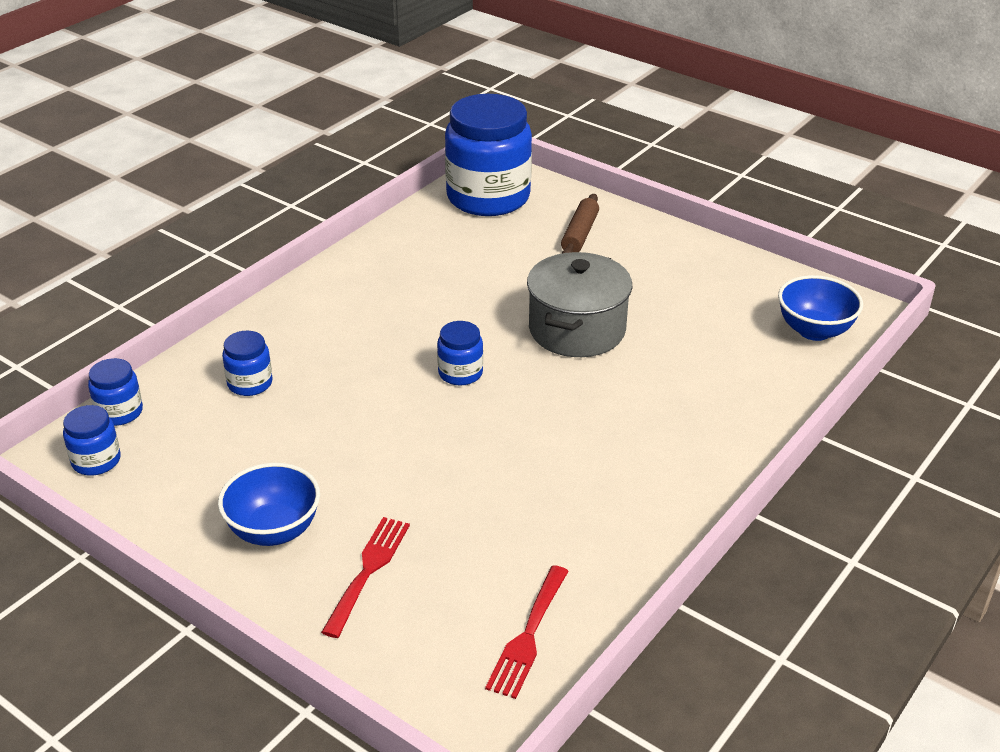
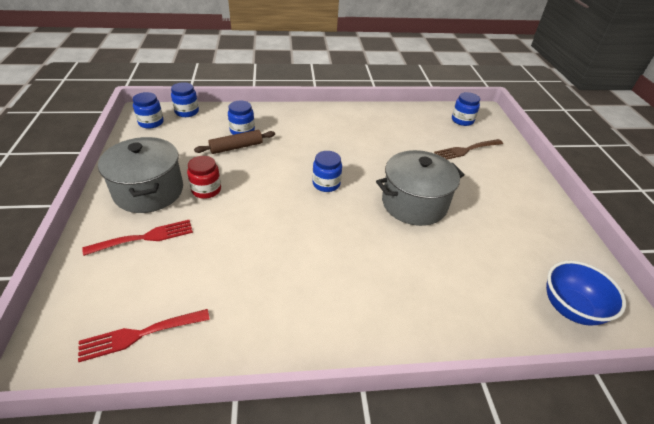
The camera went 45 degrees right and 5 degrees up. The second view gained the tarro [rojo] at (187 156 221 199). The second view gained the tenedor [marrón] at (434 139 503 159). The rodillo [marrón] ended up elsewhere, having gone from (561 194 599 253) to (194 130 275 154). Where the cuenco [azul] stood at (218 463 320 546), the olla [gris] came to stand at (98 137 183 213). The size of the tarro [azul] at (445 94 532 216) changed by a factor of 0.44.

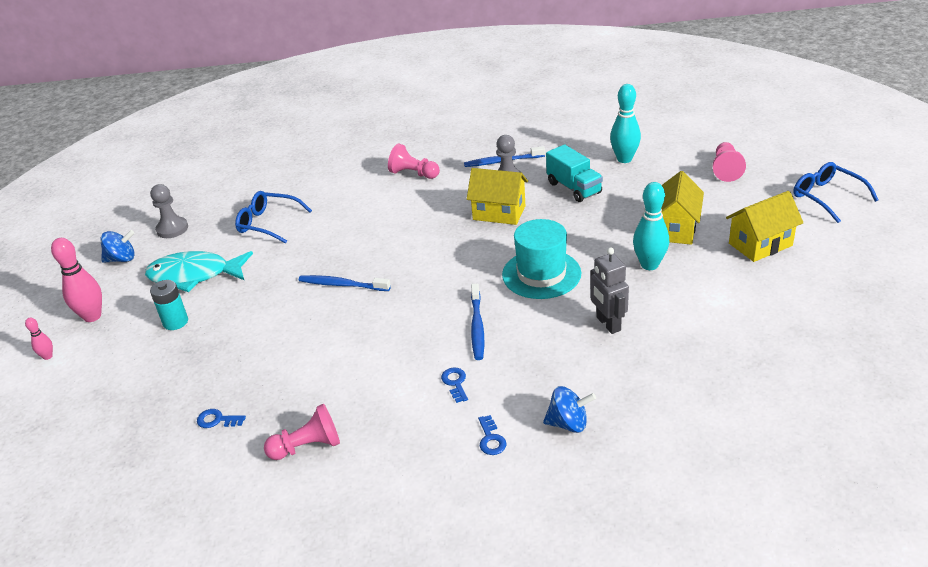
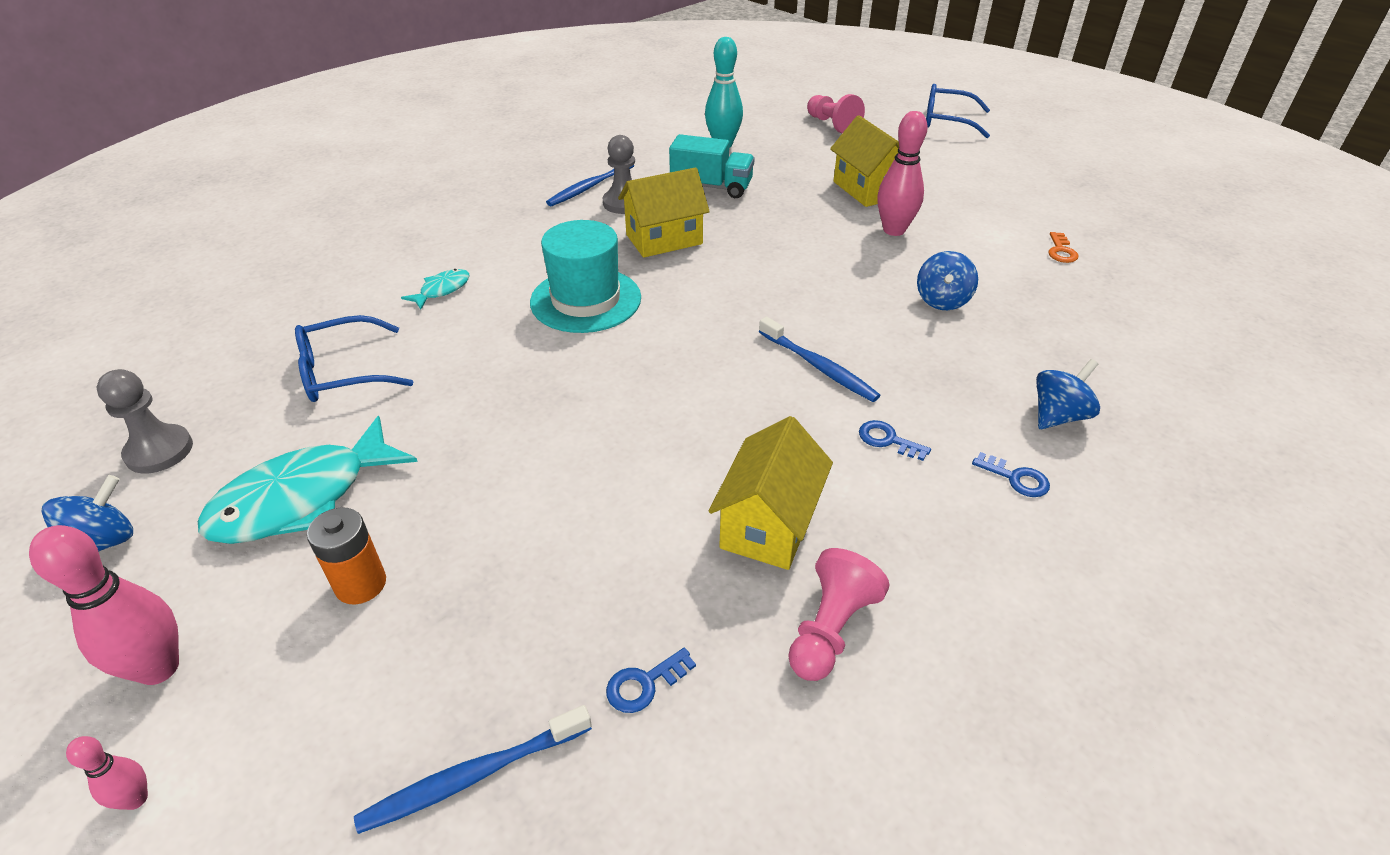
The camera went 45 degrees left and 5 degrees up. The second view lost the peón [rosa] at (388 144 440 179). The second view gained the pez [turquesa] at (401 269 469 310). The second view gained the llave [naranja] at (1048 232 1078 263). The cepillo de dientes [azul] ended up elsewhere, having gone from (299 275 391 291) to (354 705 592 834). The sombrero [turquesa] ended up elsewhere, having gone from (502 219 581 299) to (530 220 641 333). The casa [amarillo] ended up elsewhere, having gone from (726 191 803 262) to (709 416 833 570). Where the robot [gris] stood at (590 247 629 334), the peonza [azul] came to stand at (917 251 978 310). What was the pila [turquesa] at (150 280 188 330) turned into the pila [naranja] at (307 507 386 605). What was the bolo [turquesa] at (633 182 669 270) turned into the bolo [rosa] at (877 111 928 236).

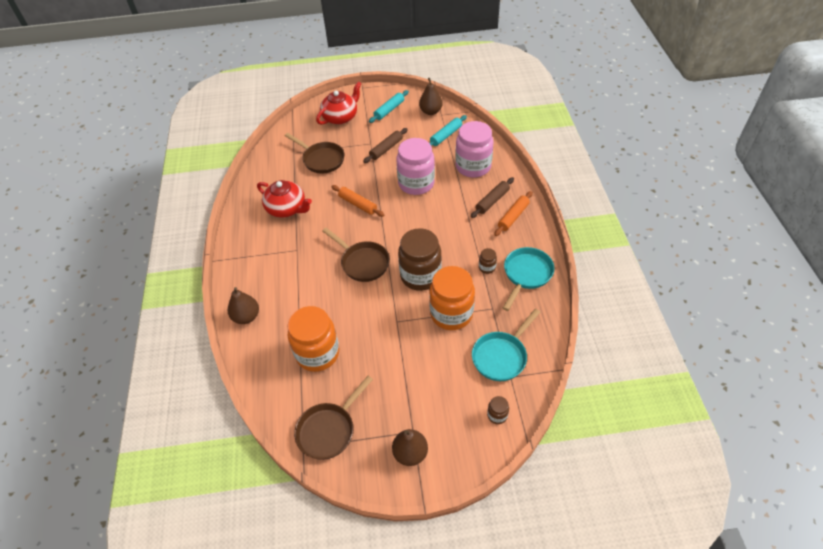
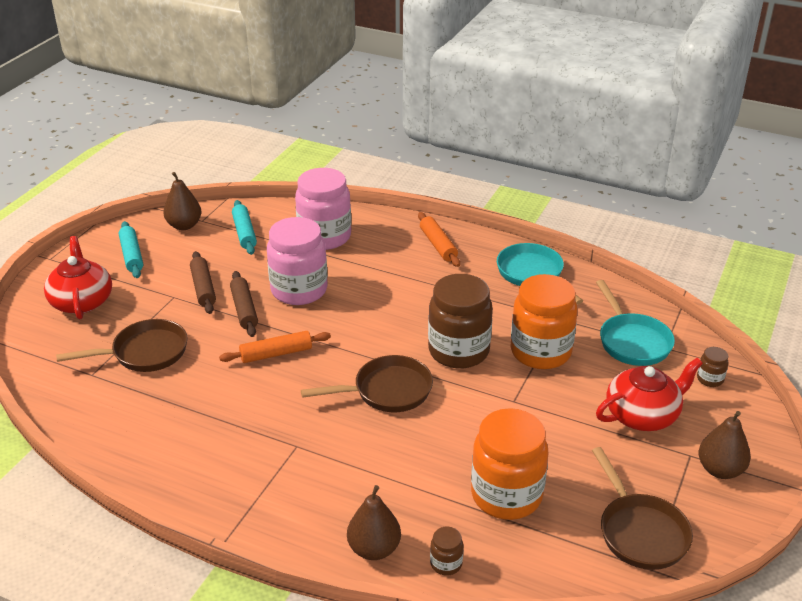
The camera went 60 degrees left and 15 degrees down. The tetera [rojo] ended up elsewhere, having gone from (257 180 312 218) to (596 358 703 431). The rodillo [marrón] ended up elsewhere, having gone from (471 177 514 218) to (230 271 258 337). The tarro [marrón] ended up elsewhere, having gone from (479 248 497 274) to (430 527 463 576).

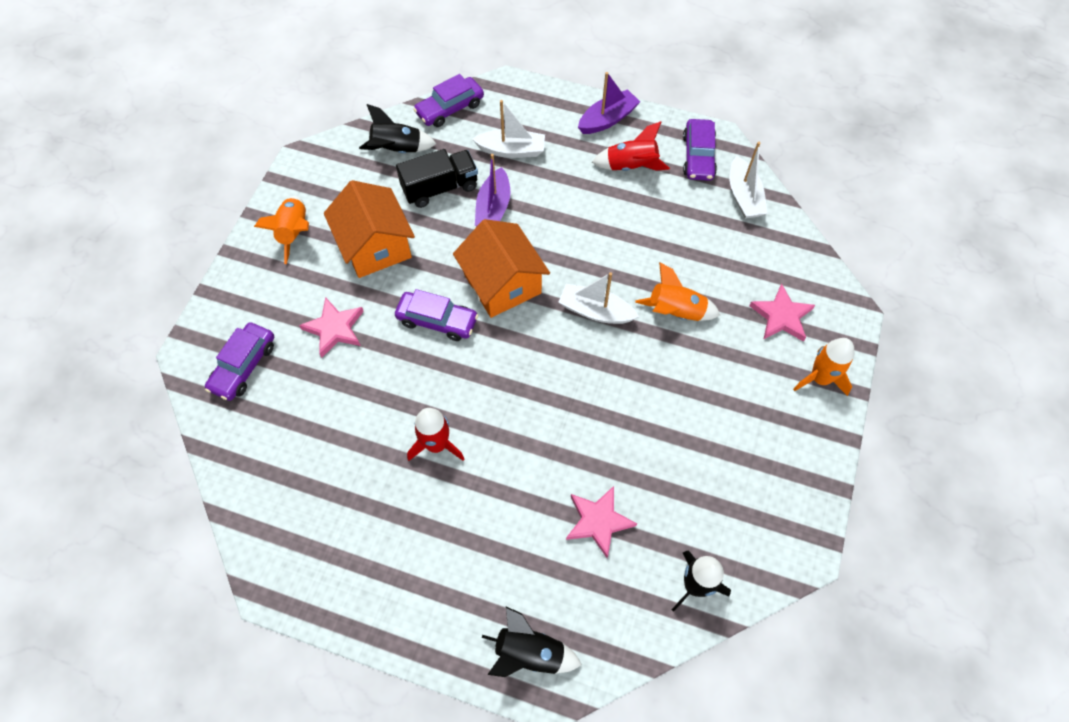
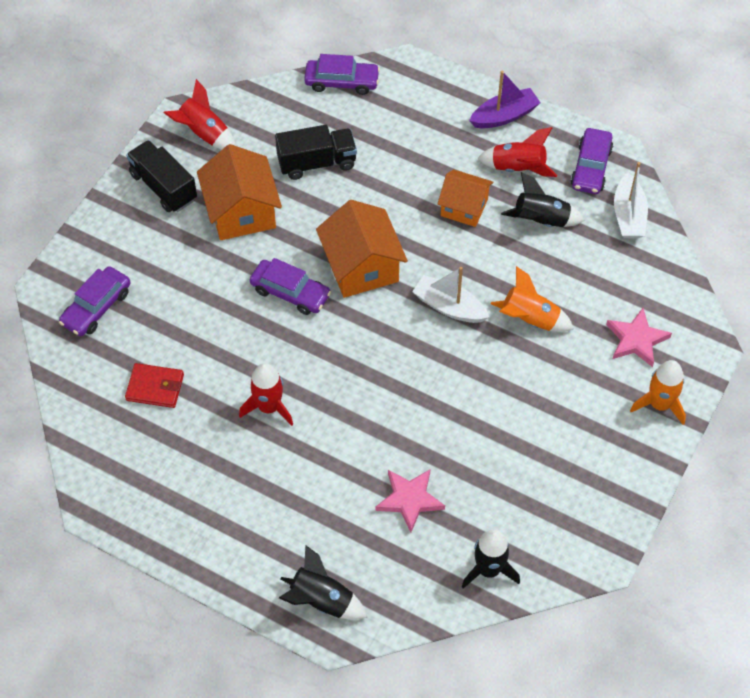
The camera went 10 degrees right and 5 degrees down. The second view lost the estrella [rosa] at (299 297 364 358). The second view lost the barco [blanco] at (472 100 545 158). The second view lost the barco [morado] at (475 154 510 226). The second view gained the cartera [rojo] at (125 363 184 408). The second view gained the cohete [rojo] at (164 79 236 150). The second view gained the casa [naranja] at (438 169 493 227). The cohete [negro] ended up elsewhere, having gone from (359 104 436 153) to (501 172 585 227). Where the cohete [naranja] stood at (254 196 309 264), the camión [negro] came to stand at (126 140 197 212). The coche [morado] at (413 74 484 127) ended up facing another way, 150 degrees counterclockwise from before.

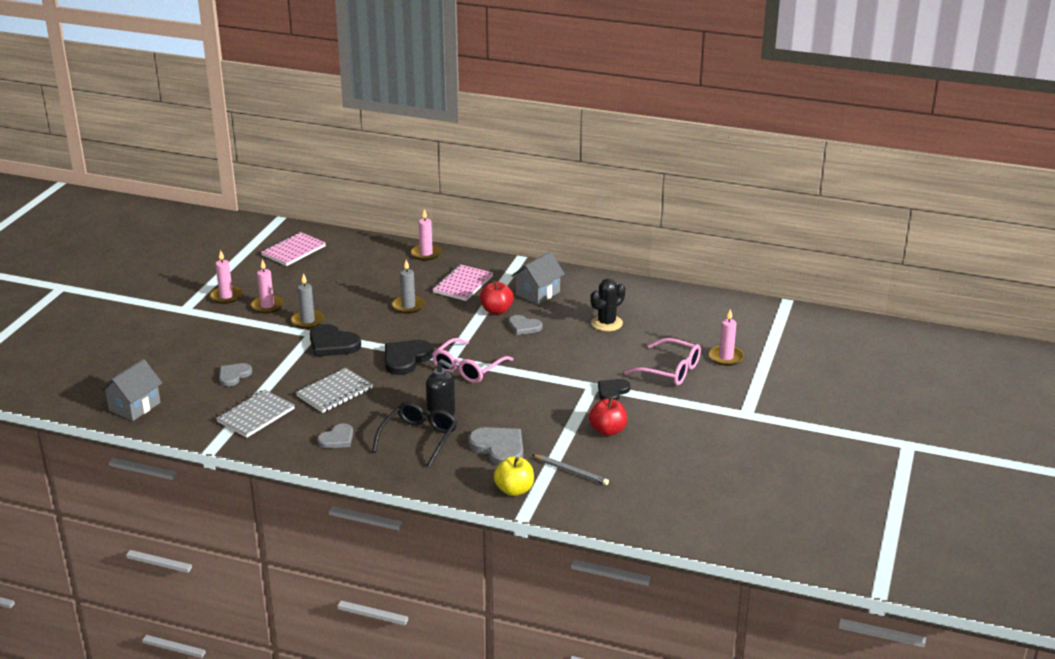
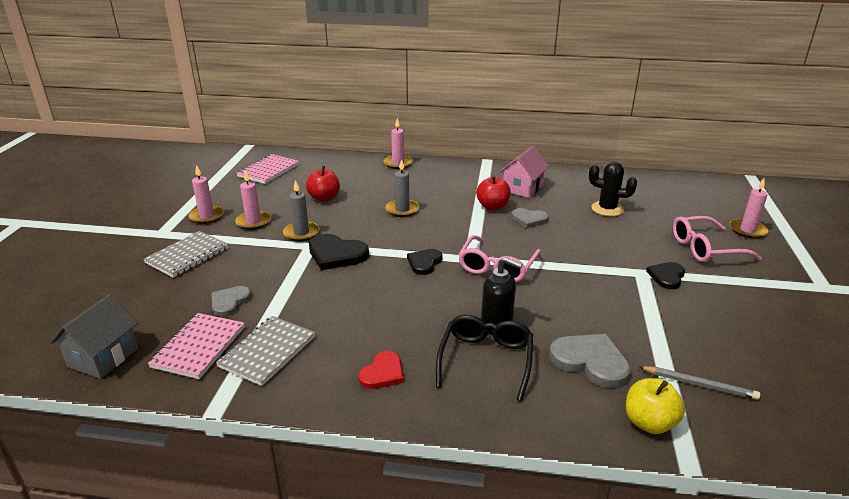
The camera went 10 degrees left and 0 degrees up. The cuaderno [gris] ended up elsewhere, having gone from (296 368 373 413) to (143 231 229 278). The cuaderno [rosa] ended up elsewhere, having gone from (432 264 493 301) to (148 313 245 379). The manzana [rojo] ended up elsewhere, having gone from (589 397 627 436) to (306 166 340 202). What was the corazón [gris] at (317 423 353 448) turned into the corazón [rojo] at (358 351 404 389). What was the casa [gris] at (511 252 565 305) turned into the casa [rosa] at (499 146 549 198). The cactus [negro] at (590 279 625 331) ended up facing another way, 75 degrees clockwise from before. The gafas [rosa] at (624 338 701 385) ended up facing another way, 150 degrees clockwise from before. The size of the corazón [negro] at (385 340 434 375) changed by a factor of 0.64.

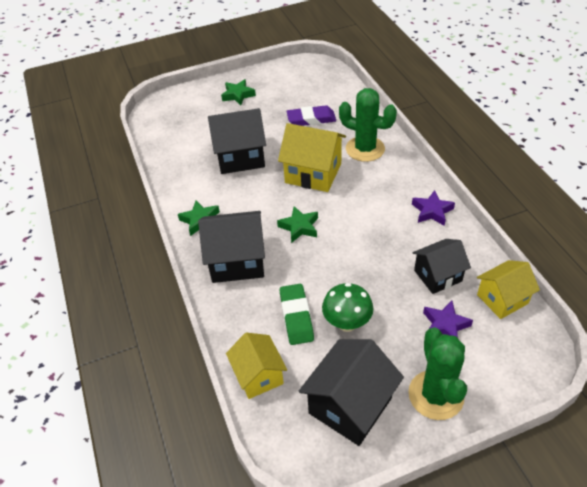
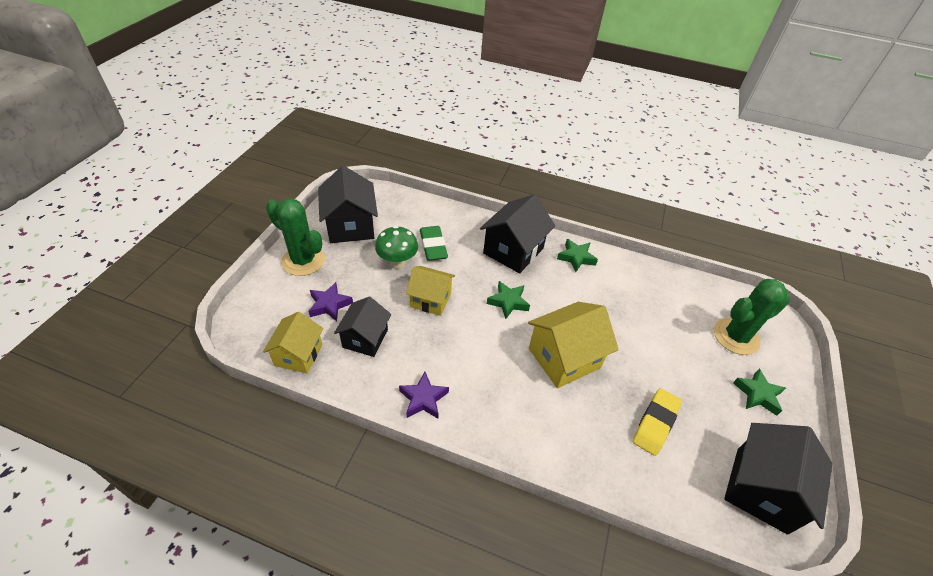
The camera went 125 degrees right and 0 degrees up. The casa [negro] ended up elsewhere, having gone from (208 108 266 174) to (724 423 832 535). The casa [amarillo] ended up elsewhere, having gone from (226 333 287 399) to (406 266 455 316). The cactus [verde] ended up elsewhere, having gone from (339 88 397 162) to (714 279 790 355). What was the goma de borrar [morado] at (287 105 336 126) turned into the goma de borrar [amarillo] at (632 388 682 456). The goma de borrar [verde] at (280 284 314 345) ended up facing another way, 45 degrees clockwise from before.

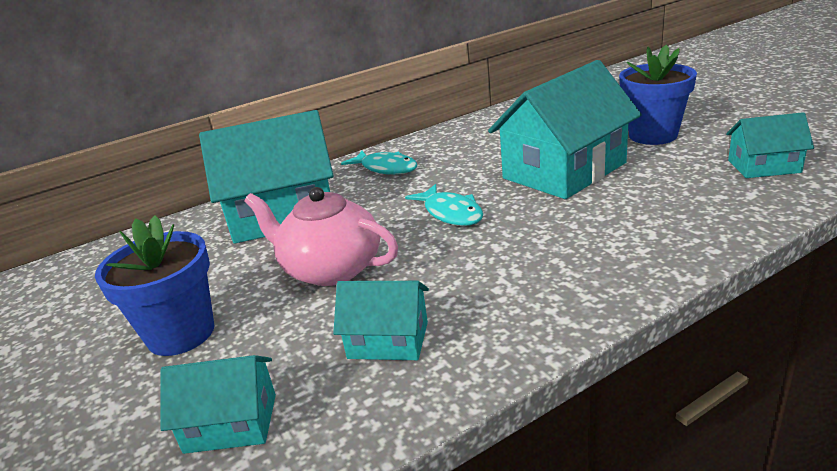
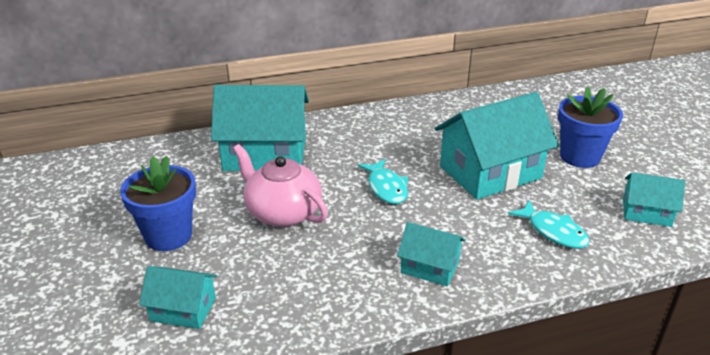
The camera went 10 degrees right and 5 degrees up. The casa [turquesa] ended up elsewhere, having gone from (333 281 429 360) to (397 222 466 286). The pez [turquesa] ended up elsewhere, having gone from (341 151 417 175) to (508 200 590 248).

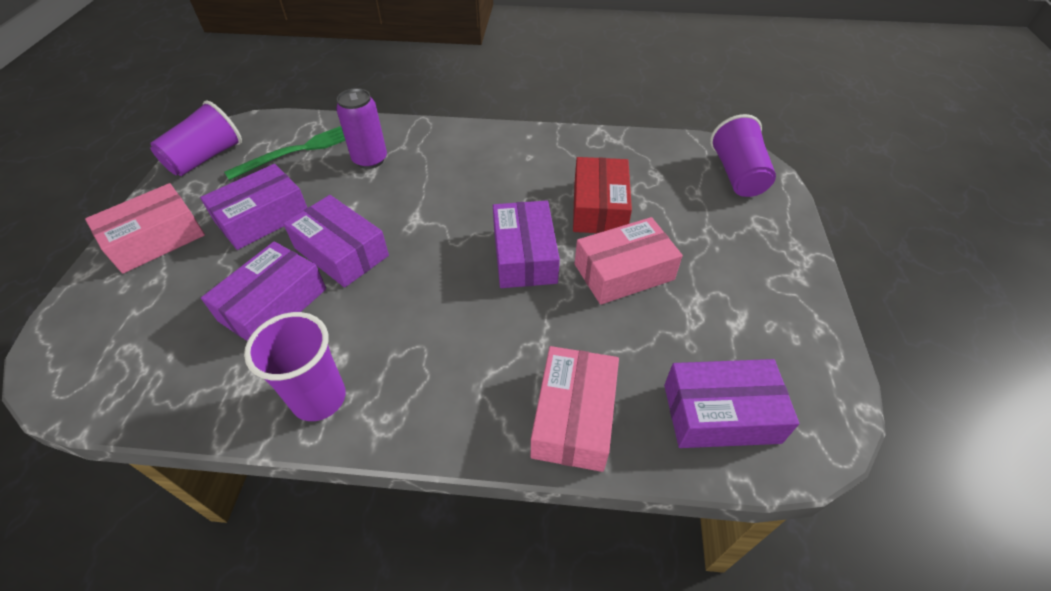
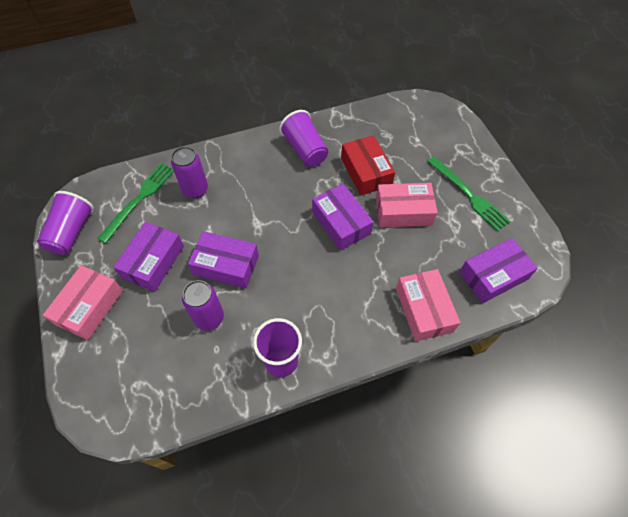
The camera went 25 degrees left and 10 degrees up. The second view gained the tenedor [verde] at (427 156 510 231). The vaso [morado] ended up elsewhere, having gone from (710 114 776 197) to (279 110 328 167). Where the caja [morado] stood at (201 241 326 341), the lata [morado] came to stand at (182 280 224 331). The caja [rosa] at (575 217 683 305) ended up facing another way, 45 degrees clockwise from before.

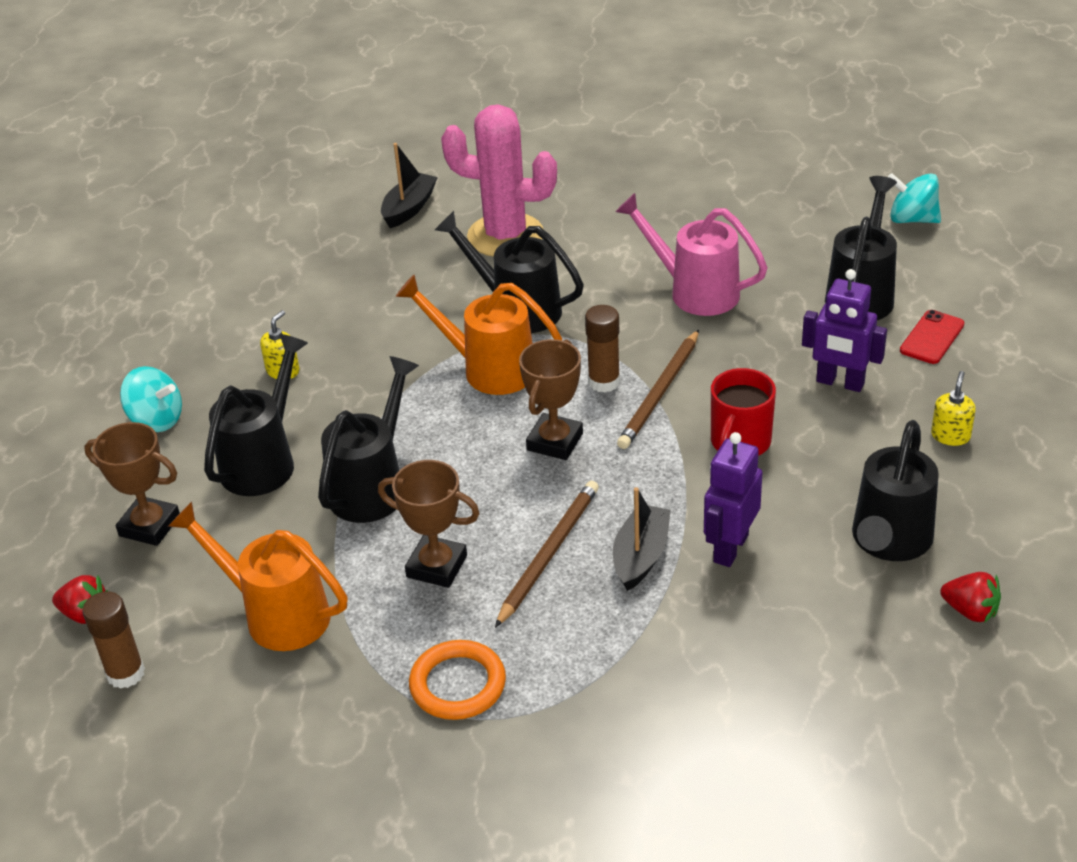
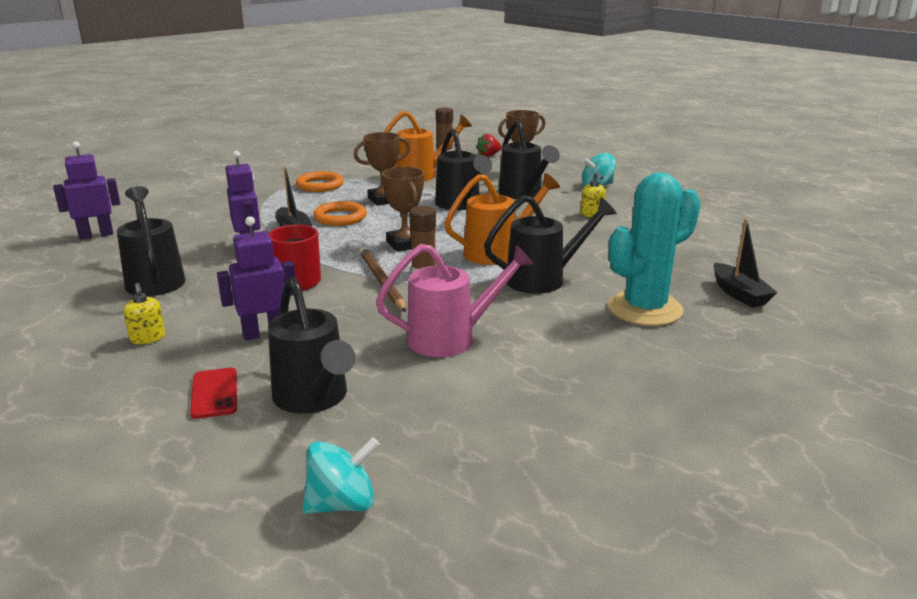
The camera went 130 degrees right and 15 degrees down. The second view lost the fresa [rojo] at (940 572 1001 623). The second view gained the robot [morado] at (53 141 120 239). Where the lápiz [marrón] stood at (495 481 599 628), the anillo [naranja] came to stand at (313 201 367 226). What was the cactus [rosa] at (441 104 557 257) turned into the cactus [turquesa] at (608 172 701 326).

